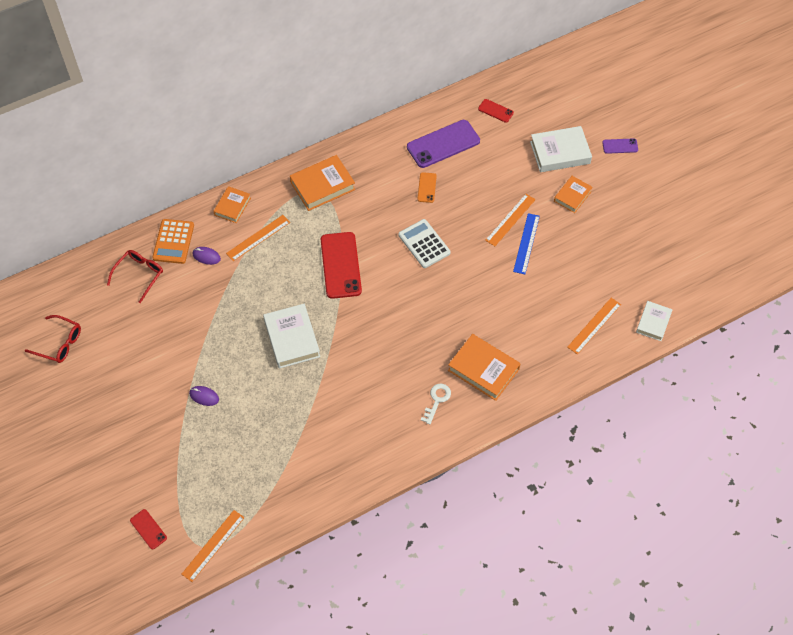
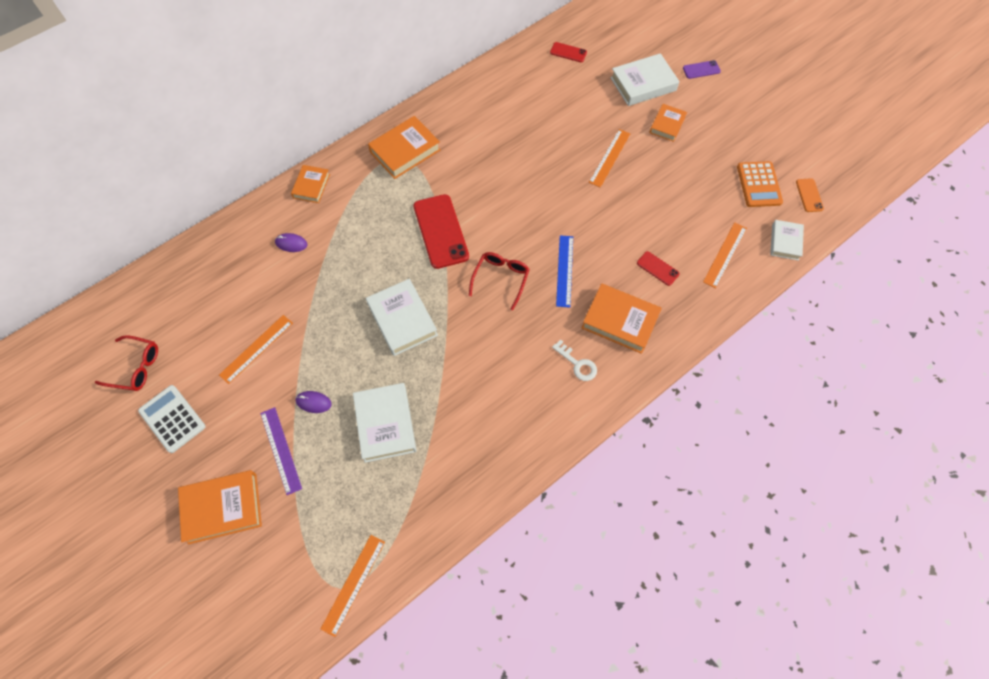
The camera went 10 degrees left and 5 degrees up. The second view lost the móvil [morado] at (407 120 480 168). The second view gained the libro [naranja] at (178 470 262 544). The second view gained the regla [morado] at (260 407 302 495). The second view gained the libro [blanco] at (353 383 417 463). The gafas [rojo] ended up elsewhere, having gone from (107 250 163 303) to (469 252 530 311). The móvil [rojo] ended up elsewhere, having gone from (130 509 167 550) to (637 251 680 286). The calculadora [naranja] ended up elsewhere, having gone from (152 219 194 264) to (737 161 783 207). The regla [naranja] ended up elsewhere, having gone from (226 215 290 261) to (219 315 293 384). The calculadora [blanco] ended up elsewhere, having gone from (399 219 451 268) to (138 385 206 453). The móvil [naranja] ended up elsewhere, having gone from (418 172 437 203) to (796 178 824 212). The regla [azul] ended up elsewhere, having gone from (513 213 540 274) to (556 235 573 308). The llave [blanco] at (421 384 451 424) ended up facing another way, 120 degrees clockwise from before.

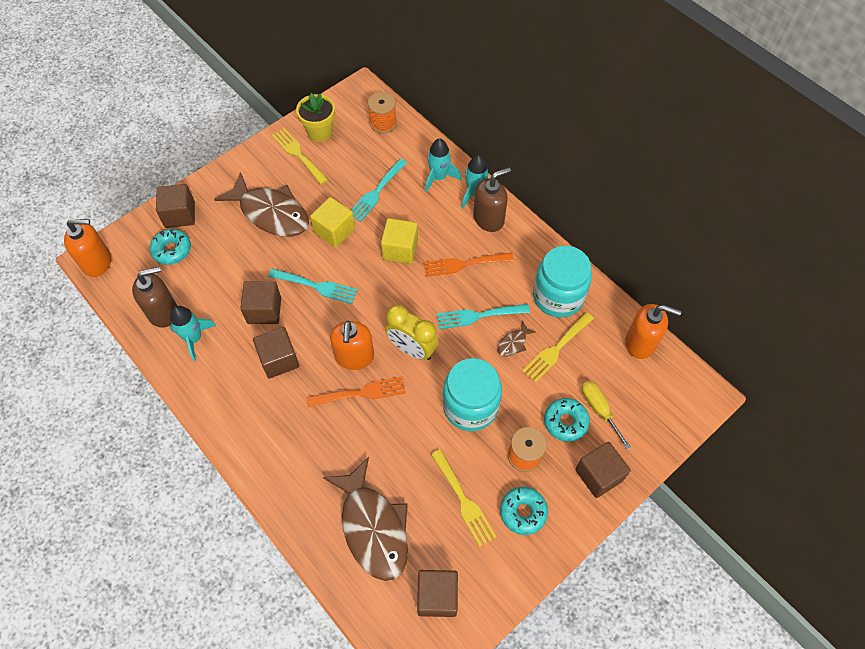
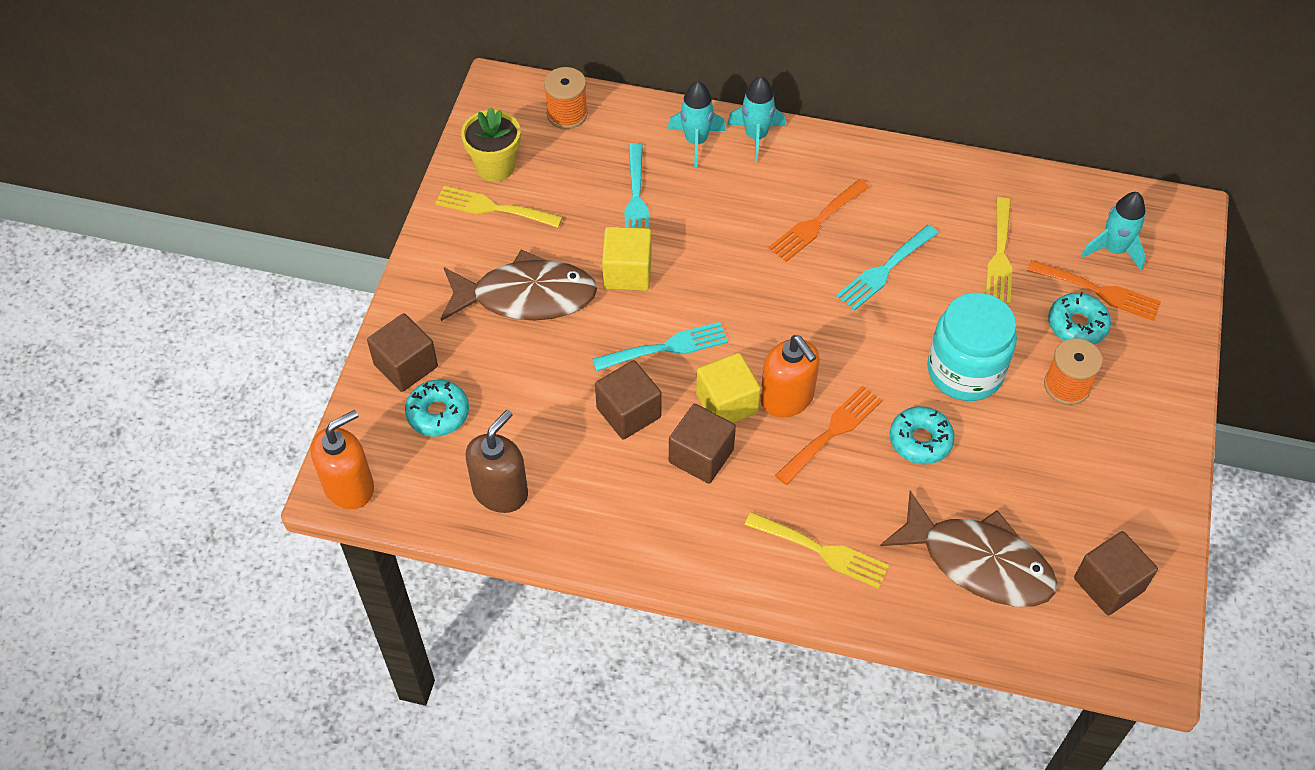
The camera went 35 degrees left and 5 degrees down. The second view lost the despertador [amarillo] at (385 305 439 360). The second view lost the dispensador de jabón [marrón] at (473 167 511 232). The second view lost the pez [marrón] at (498 321 536 357). The second view lost the tarro [turquesa] at (533 246 592 318). The second view lost the cubo [marrón] at (575 442 631 498). The second view lost the dispensador de jabón [naranja] at (625 304 681 359). The cohete [turquesa] ended up elsewhere, having gone from (169 306 216 361) to (1081 192 1146 271). The cubo [amarillo] ended up elsewhere, having gone from (381 218 418 264) to (696 353 761 423). The tenedor [amarillo] ended up elsewhere, having gone from (431 449 496 547) to (745 512 889 589). The rosquilla [turquesa] ended up elsewhere, having gone from (500 487 548 535) to (890 406 955 464). Where the destornillador [amarillo] stood at (581 381 631 450), the tenedor [naranja] came to stand at (1027 260 1161 321).

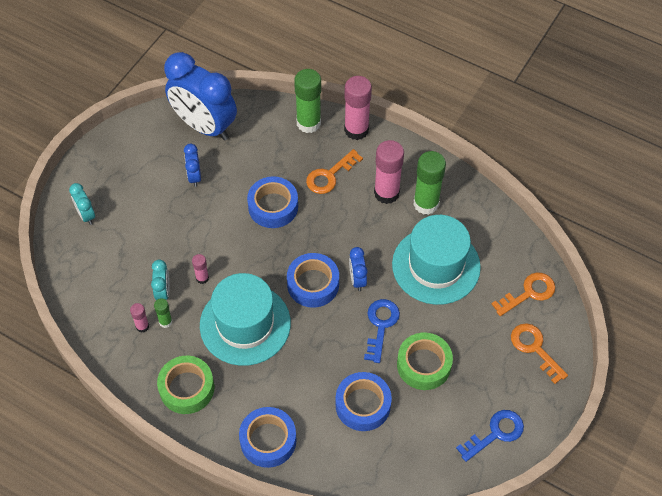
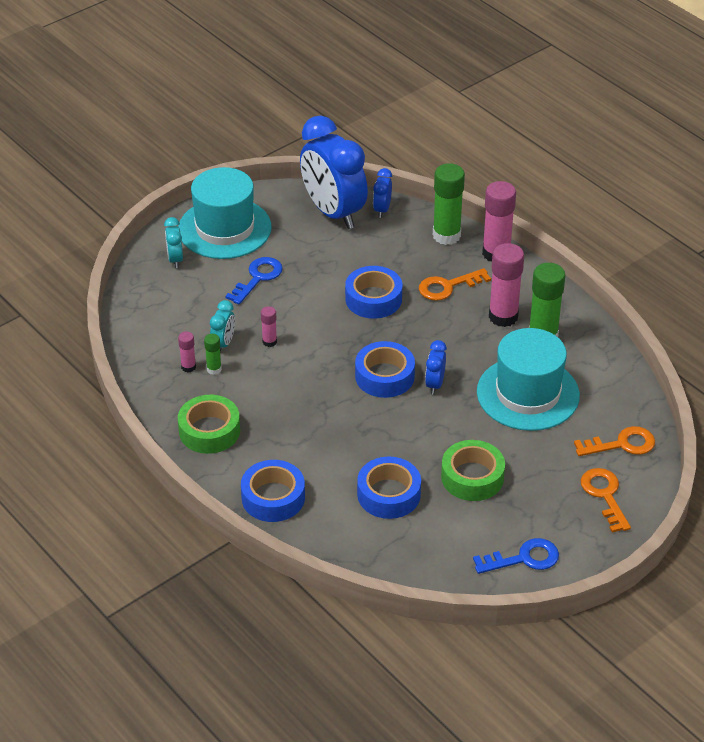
The camera went 20 degrees right and 15 degrees down. The despertador [azul] ended up elsewhere, having gone from (184 144 201 187) to (373 168 392 218). The sombrero [turquesa] ended up elsewhere, having gone from (200 273 291 366) to (178 167 272 259). The llave [azul] ended up elsewhere, having gone from (364 299 400 363) to (226 257 283 304).

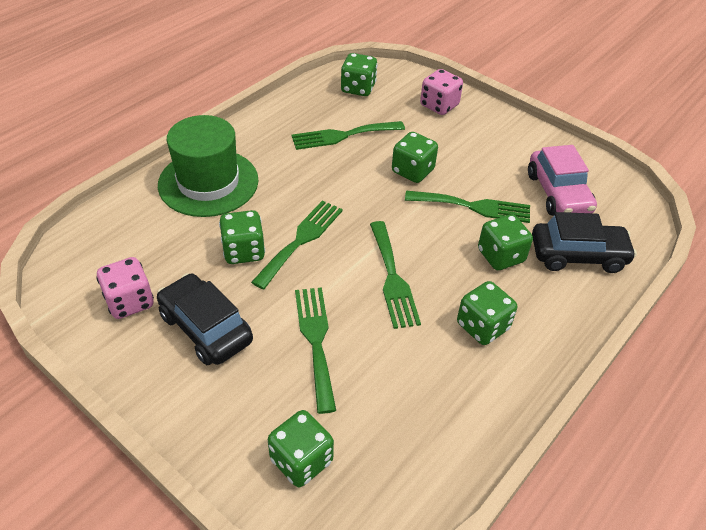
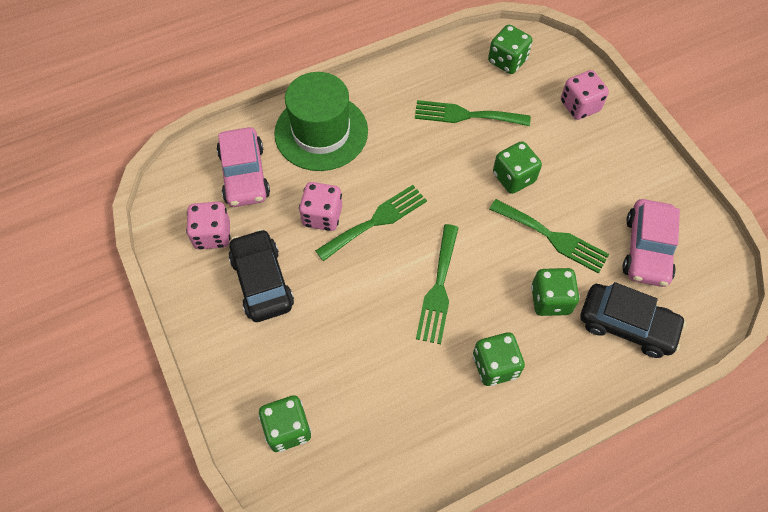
The camera went 25 degrees right and 15 degrees up. The second view lost the tenedor [verde] at (295 287 336 414). The second view gained the coche [rosa] at (217 127 270 207). What was the dado [verde] at (219 210 265 264) turned into the dado [rosa] at (299 182 342 231).

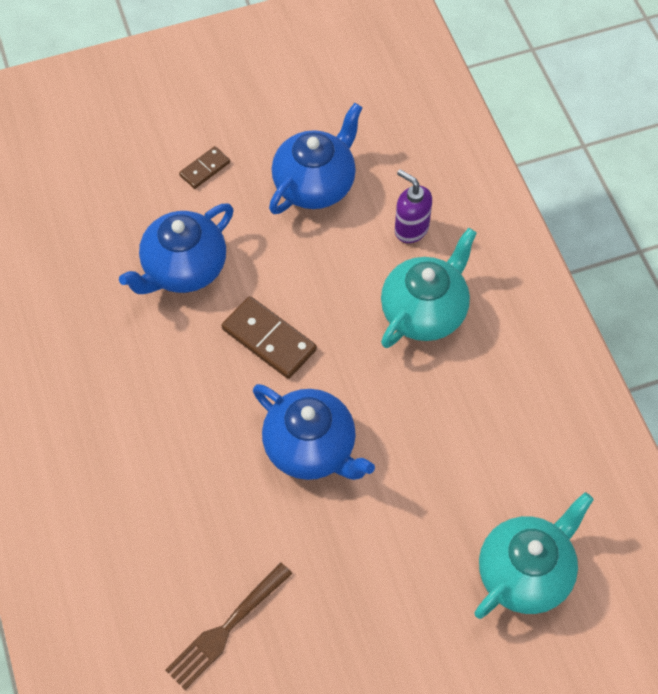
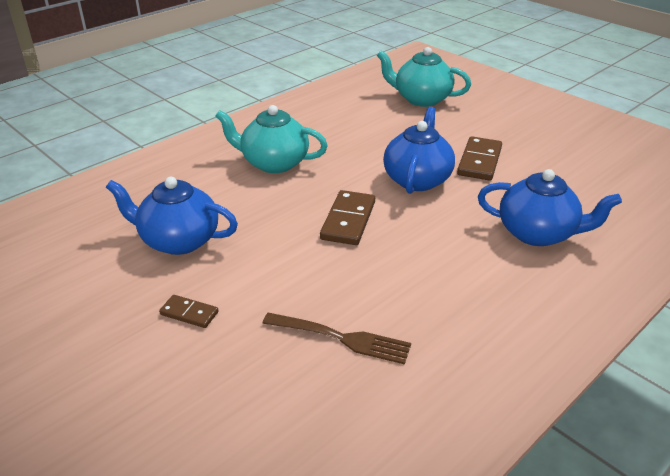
The camera went 115 degrees left and 25 degrees down. The second view lost the dispensador de jabón [morado] at (395 169 432 243). The second view gained the ficha de dominó [marrón] at (457 136 502 181). The tetera [azul] ended up elsewhere, having gone from (119 204 234 294) to (478 169 622 246). The tenedor [marrón] ended up elsewhere, having gone from (165 562 292 690) to (262 313 411 365).

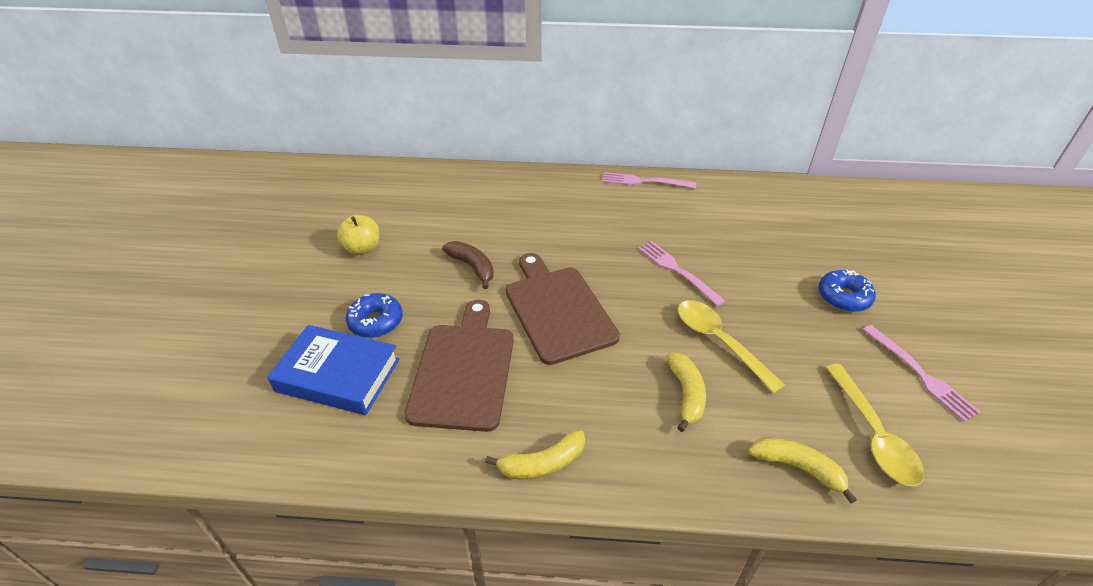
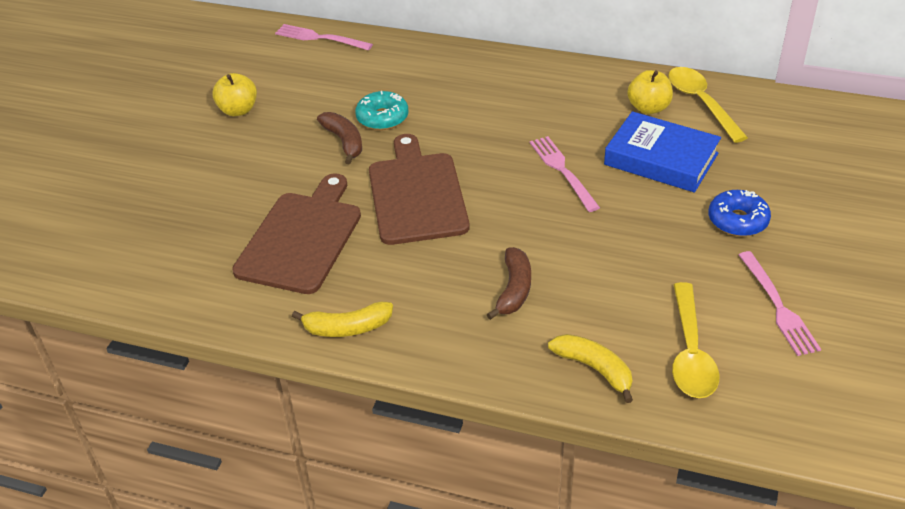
The camera went 15 degrees right and 0 degrees up. The second view lost the rosquilla [azul] at (346 293 403 338). The second view gained the rosquilla [turquesa] at (355 91 409 130). The second view gained the manzana [amarillo] at (627 70 673 114). The libro [azul] ended up elsewhere, having gone from (267 325 400 415) to (604 111 721 193). The tenedor [rosa] ended up elsewhere, having gone from (602 172 696 189) to (275 24 373 51). The cuchara [amarillo] ended up elsewhere, having gone from (678 300 786 394) to (668 67 748 143). What was the plátano [amarillo] at (666 353 706 432) turned into the plátano [marrón] at (486 247 531 320).

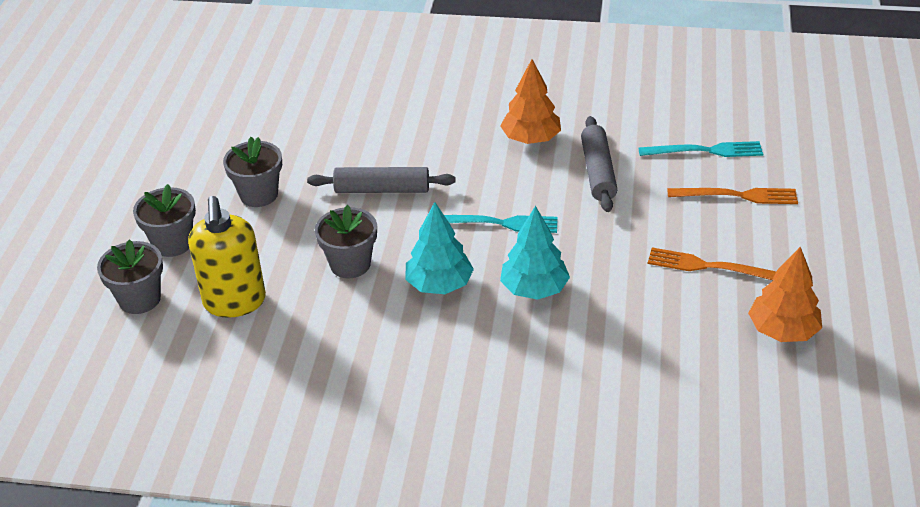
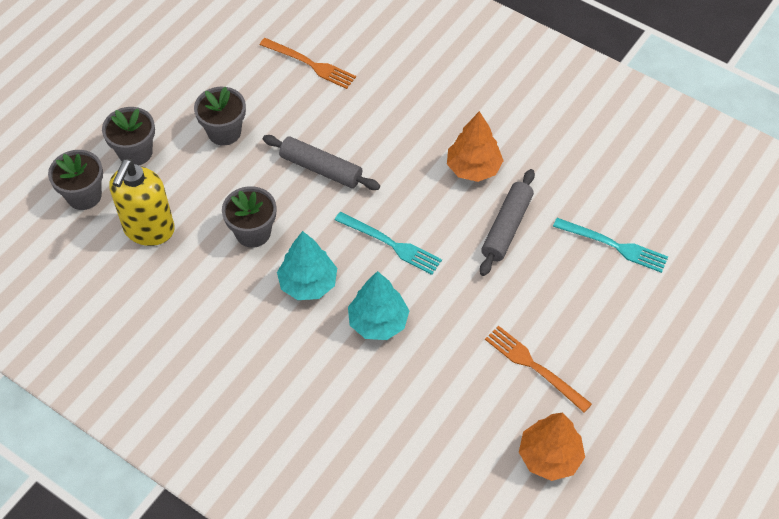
The camera went 25 degrees right and 15 degrees up. The tenedor [naranja] ended up elsewhere, having gone from (667 188 798 204) to (260 38 356 89).

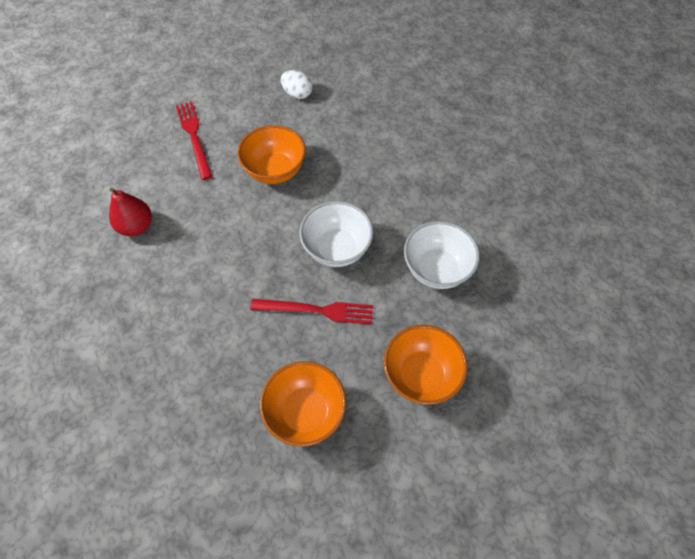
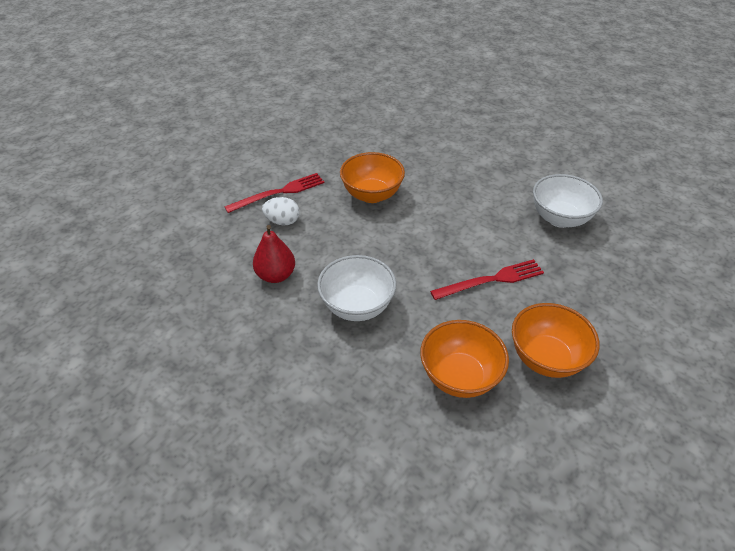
The camera went 25 degrees left and 15 degrees down. The huevo [blanco] ended up elsewhere, having gone from (281 70 313 99) to (262 197 300 225). The cuenco [blanco] ended up elsewhere, having gone from (299 201 373 267) to (317 255 397 321). The cuenco [naranja] ended up elsewhere, having gone from (384 325 467 405) to (420 320 509 398). The tenedor [rojo] at (176 102 213 180) ended up facing another way, 105 degrees clockwise from before.

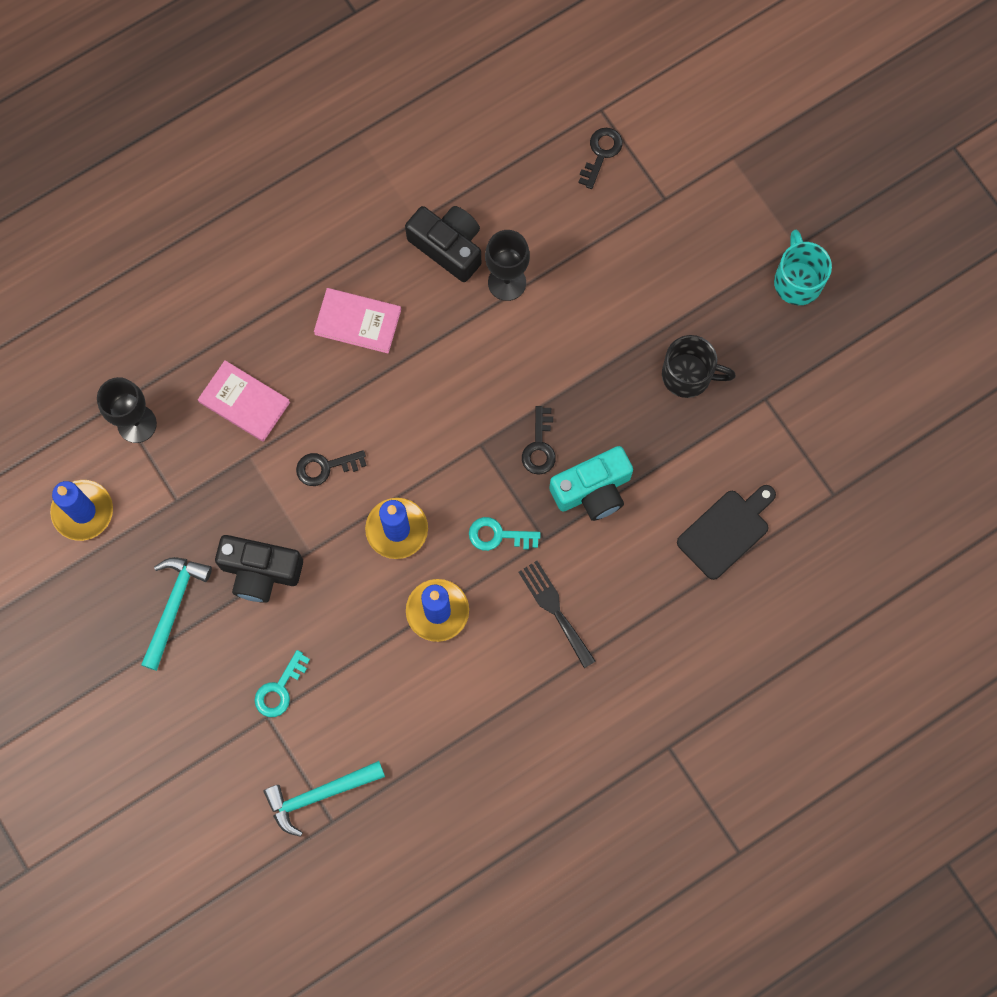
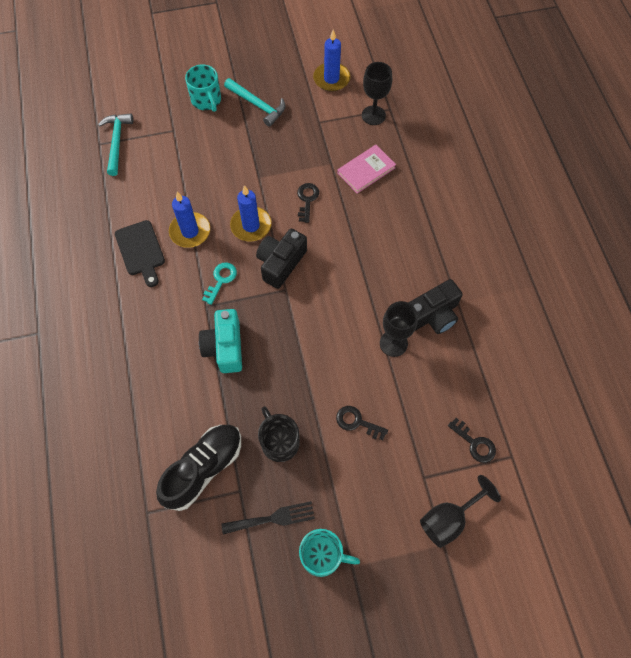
The camera went 110 degrees right and 10 degrees down. The second view lost the llave [turquesa] at (255 650 310 717). The second view lost the libro [rosa] at (314 288 401 353). The second view gained the zapato [negro] at (156 425 241 511). The second view gained the taza [turquesa] at (185 64 221 112). The second view gained the copa [negro] at (420 475 501 548). The cámara [negro] ended up elsewhere, having gone from (215 535 303 603) to (256 229 307 289). The tenedor [negro] ended up elsewhere, having gone from (519 561 596 668) to (221 501 315 535). The llave [negro] ended up elsewhere, having gone from (522 406 556 475) to (336 406 388 440). The tabla de cortar [negro] ended up elsewhere, having gone from (677 485 776 580) to (115 220 165 287). The taza [negro] at (662 335 736 398) ended up facing another way, 120 degrees clockwise from before.

